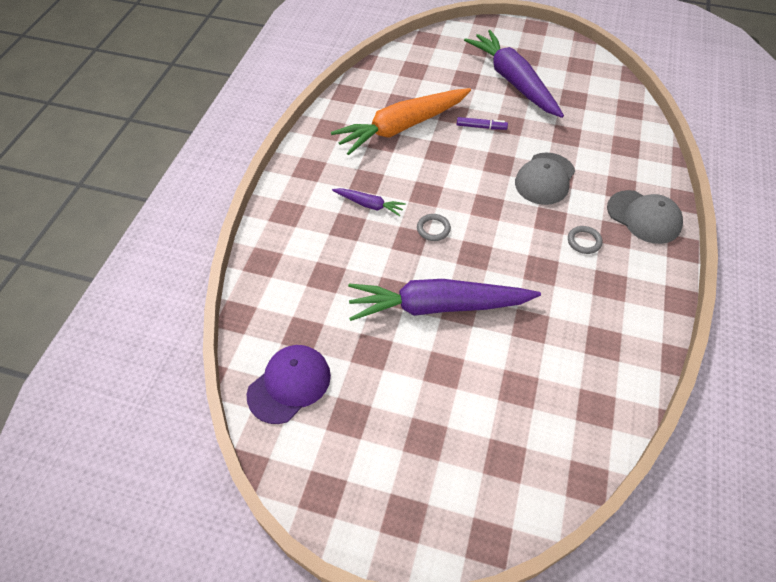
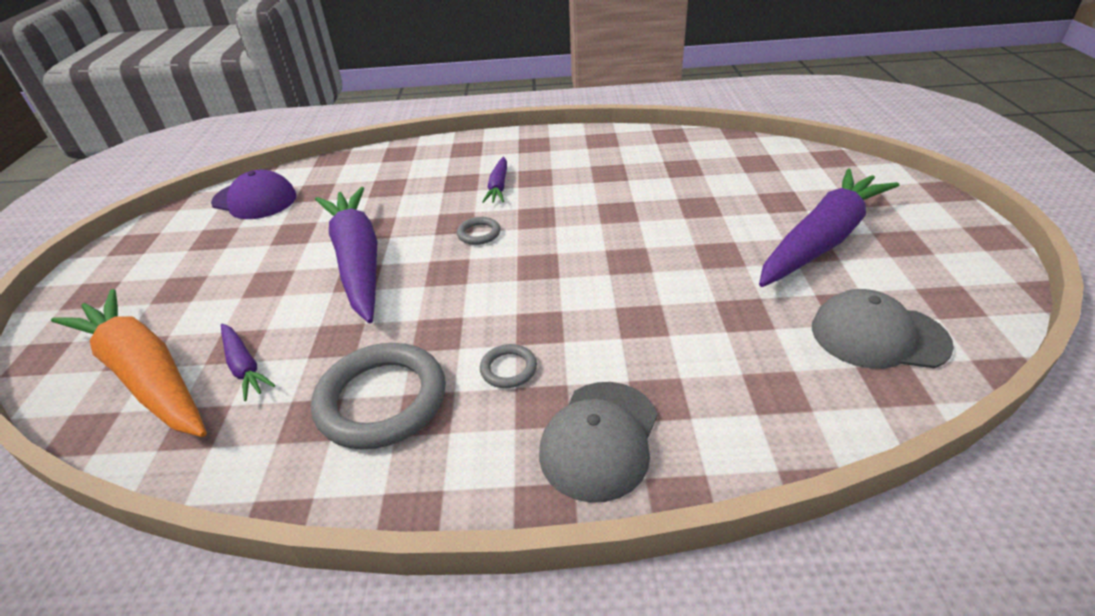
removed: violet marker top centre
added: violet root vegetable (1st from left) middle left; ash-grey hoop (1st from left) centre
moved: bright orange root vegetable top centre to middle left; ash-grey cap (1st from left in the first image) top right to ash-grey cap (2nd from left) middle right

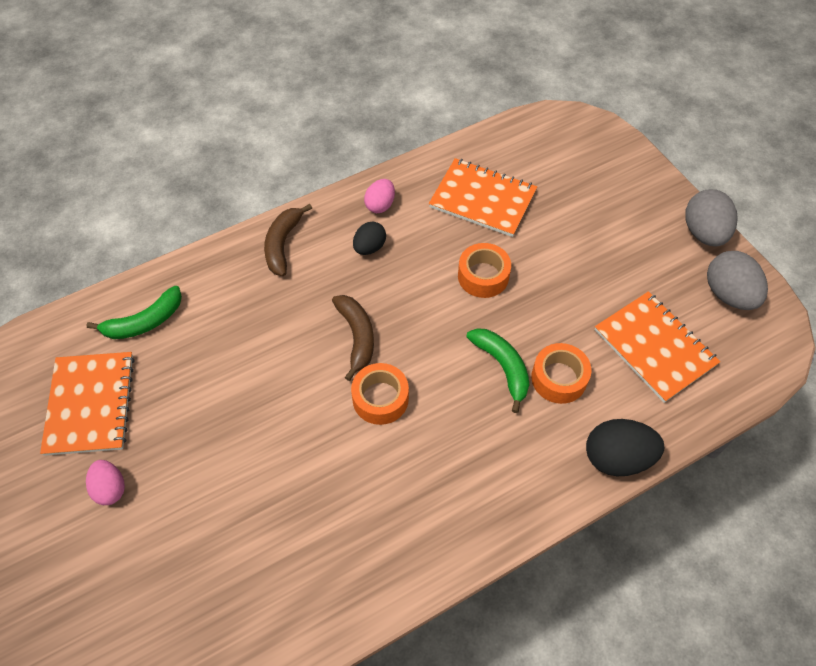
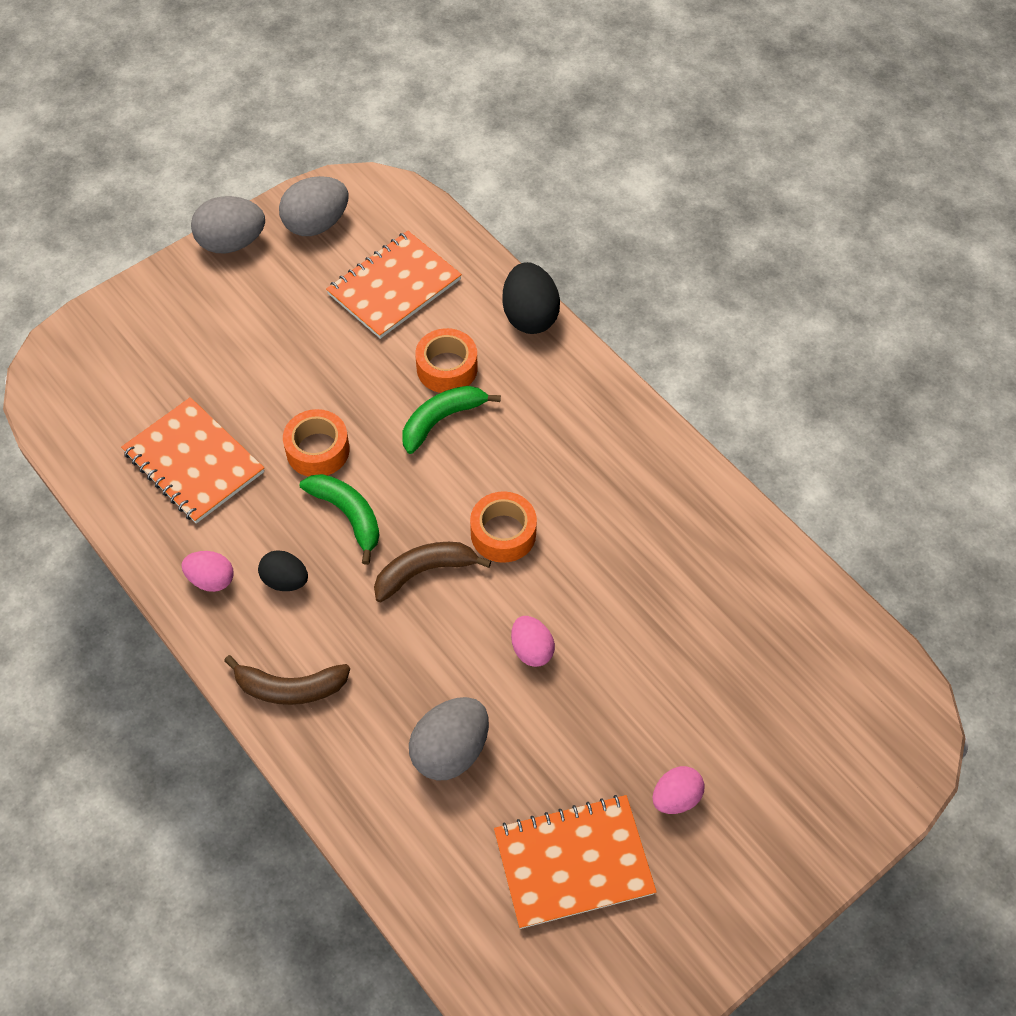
added: ash-grey egg shape (3rd from left) bottom centre; pink egg shape (2nd from left) centre
moved: leaf-green toy banana (1st from left) middle left to centre
turned: bright orange notepad (2nd from left in the first image) top centre = middle left 60 degrees counterclockwise

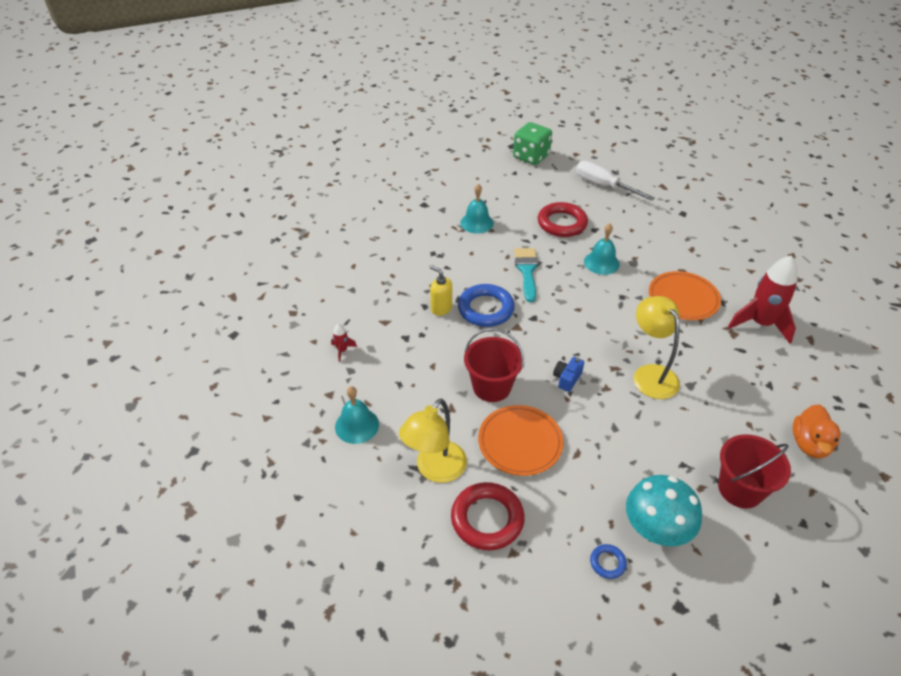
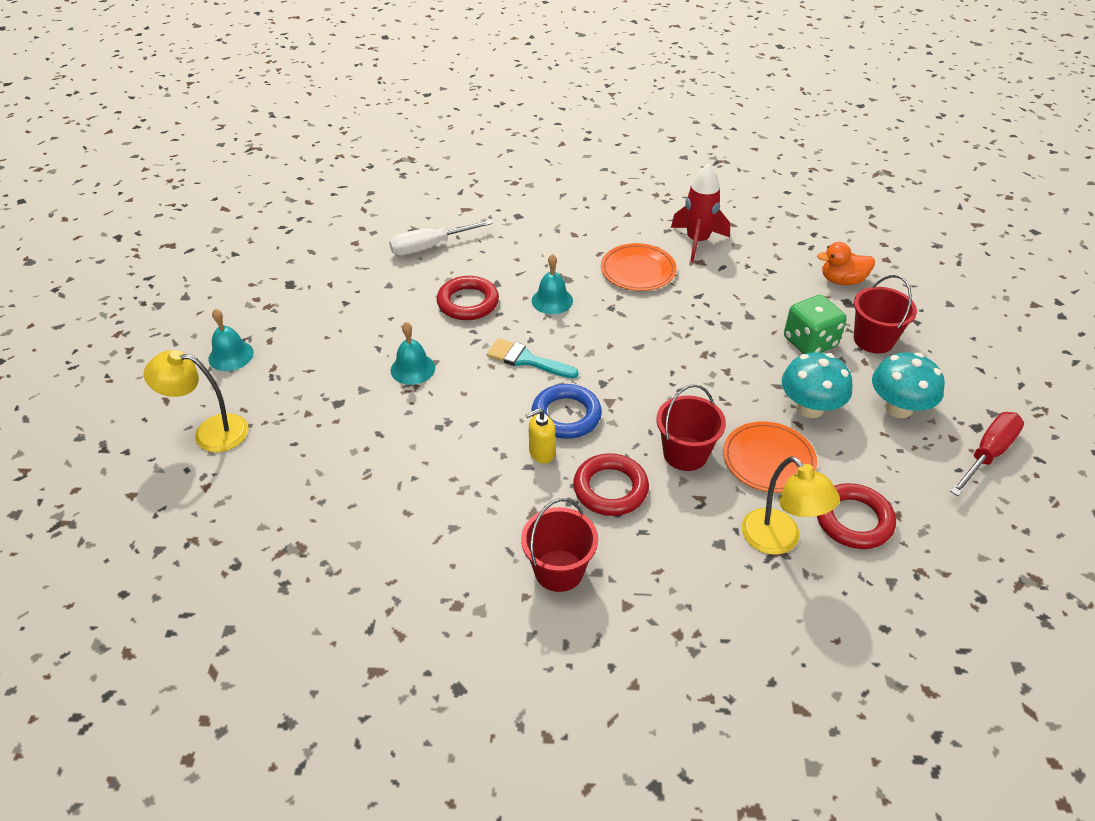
removed: cobalt compact camera centre; cobalt hoop (2nd from left) bottom right
added: scarlet hoop (2nd from left) centre; teal mushroom (1st from left) middle right; scarlet flat screwdriver middle right
moved: teal school bell (1st from left) centre to middle left; leaf-green dice top centre to middle right; bright yellow reading lamp (2nd from left in the first image) middle right to bright yellow reading lamp (1st from left) middle left
replaced: scarlet spaceship (1st from left) centre to scarlet sand bucket (1st from left) centre
turned: bright orange rubber duck middle right = top right 135 degrees clockwise

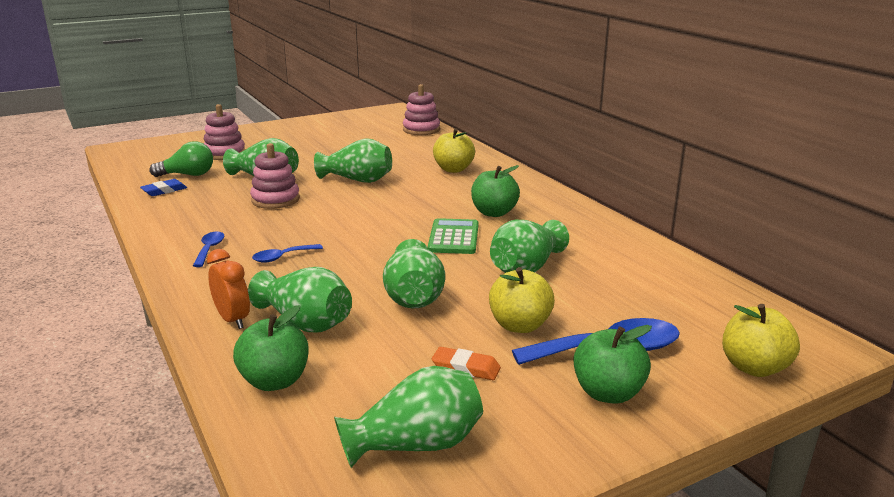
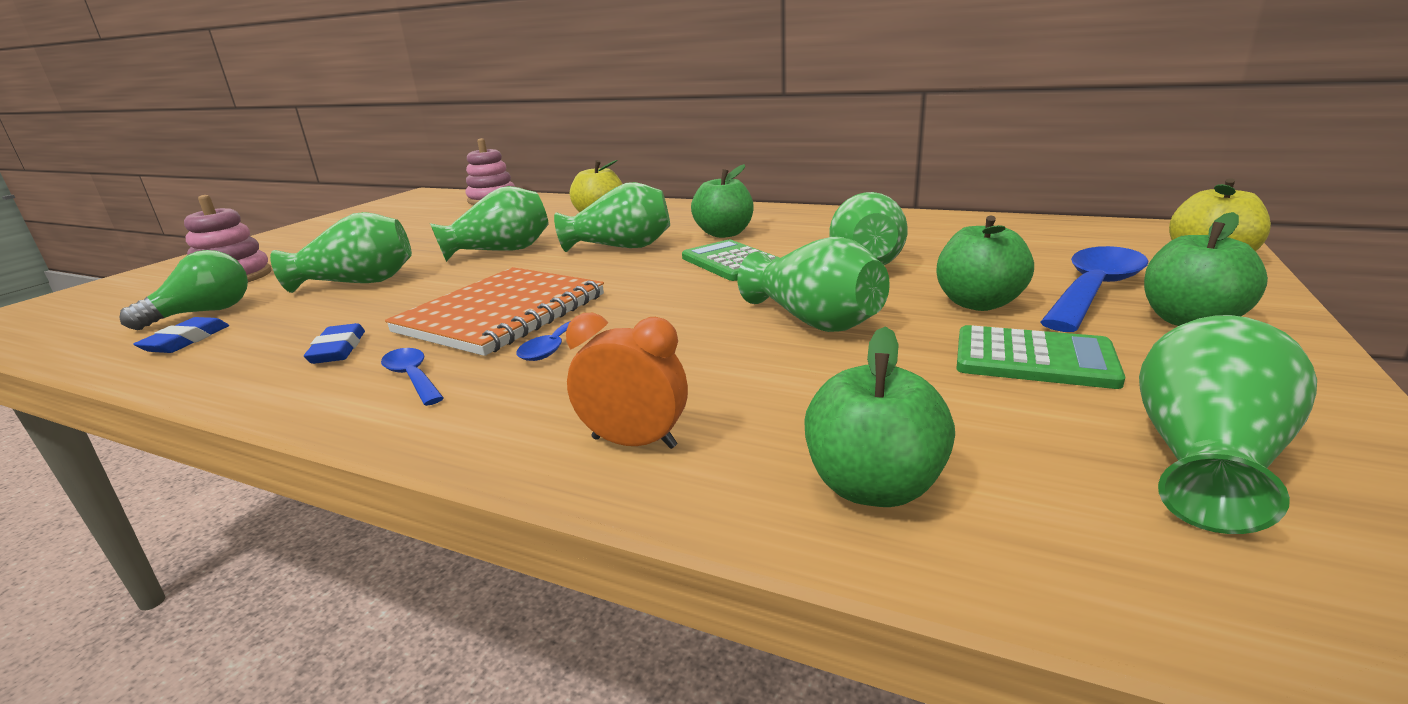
removed: pink stacking toy (2nd from left) middle left
added: cobalt eraser (2nd from left) middle left; bright orange notepad centre
moved: leaf-green tall vase (2nd from left in the first image) centre to leaf-green tall vase (3rd from left) top centre
replaced: bright orange eraser bottom centre to leaf-green pocket calculator (2nd from left) middle right
recoloured: bright yellow apple fruit (2nd from left) centre to leaf-green apple fruit (3rd from left) middle right

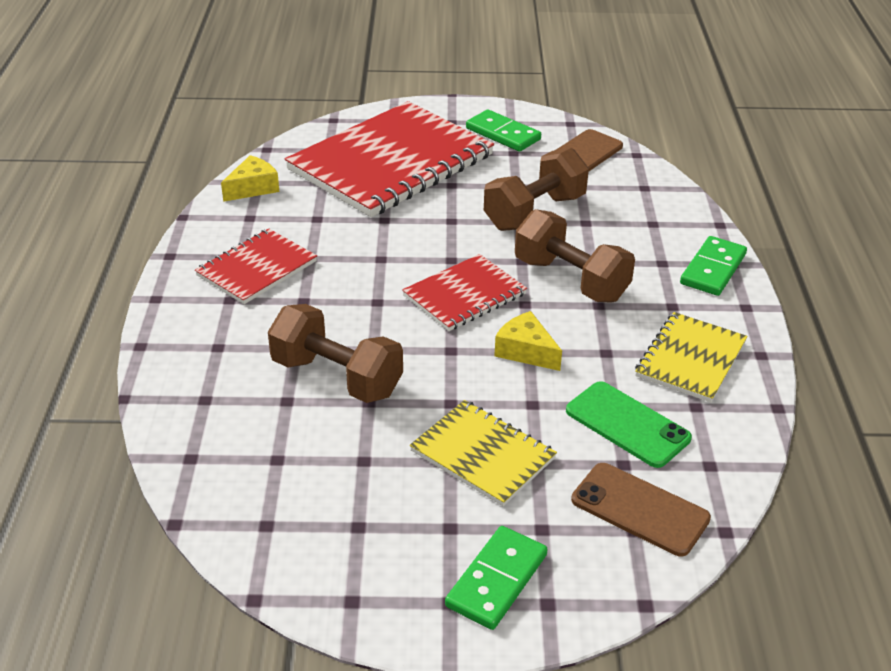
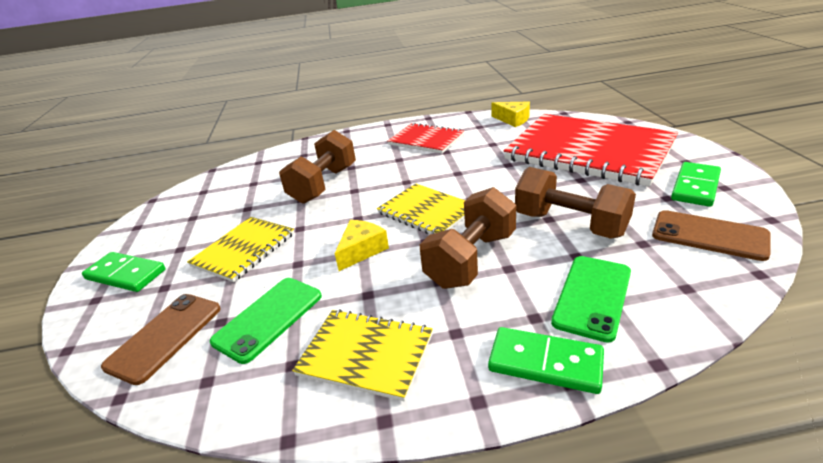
added: leaf-green smartphone (2nd from left) middle right
recoloured: scarlet notepad (3rd from left) centre to bright yellow notepad (3rd from left) centre

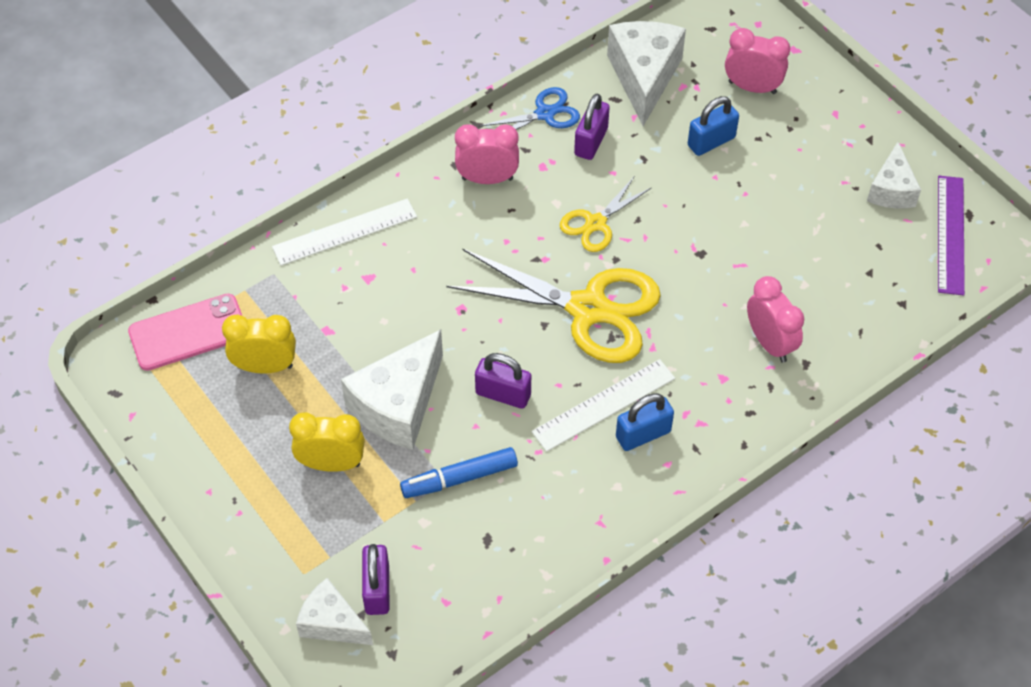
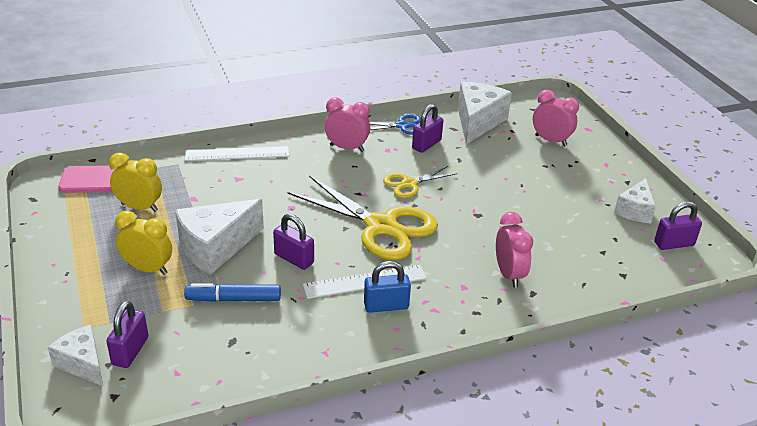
removed: cobalt small lock (2nd from left) top right
replaced: violet straightedge middle right to violet small lock (4th from left) middle right

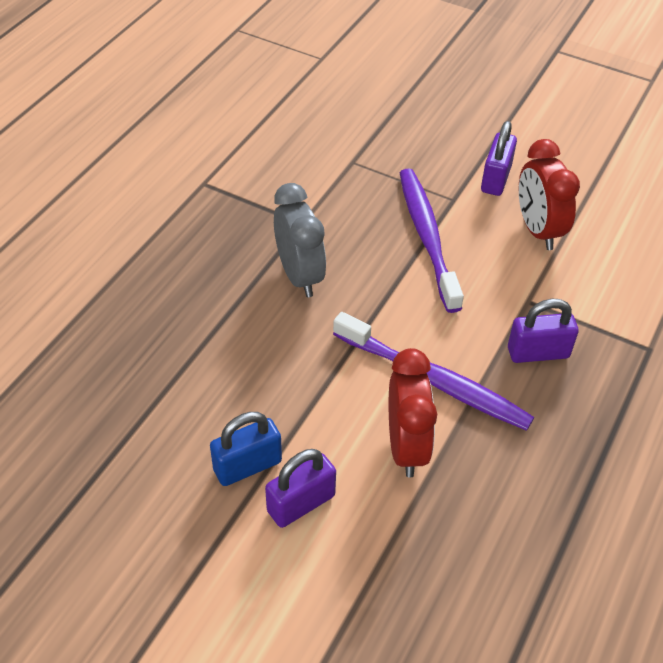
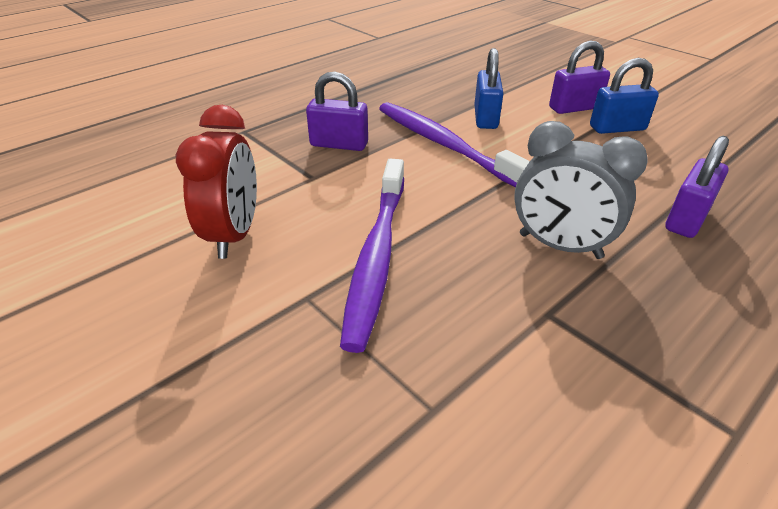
moved: violet small lock (2nd from left in the first image) top right to violet small lock (3rd from left) middle right
replaced: scarlet bedside clock (1st from left) centre to cobalt small lock (1st from left) top centre
turned: ash-grey bedside clock centre = middle right 60 degrees counterclockwise

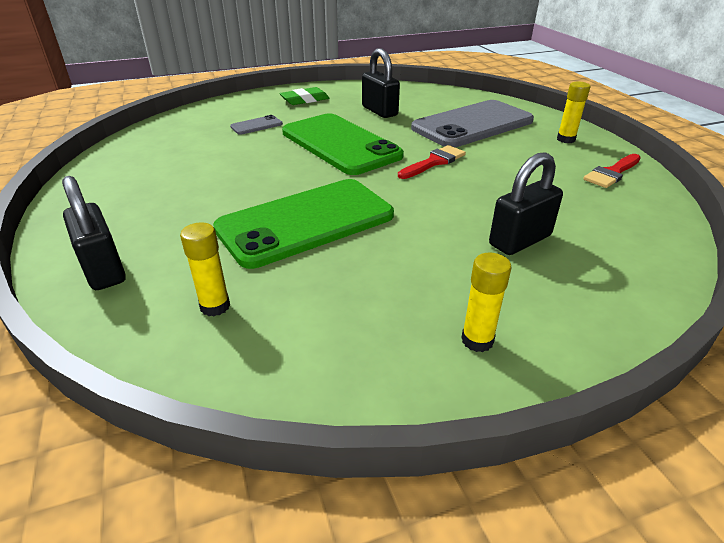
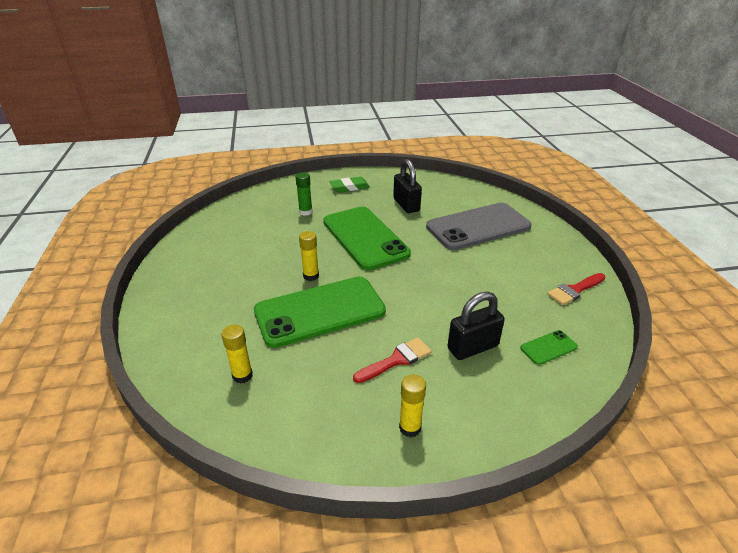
removed: ebony small lock (1st from left) middle left
added: leaf-green smartphone (3rd from left) middle right
moved: scarlet paint brush (1st from left) top centre to centre; bright yellow glue (3rd from left in the first image) top right to bright yellow glue (2nd from left) centre
replaced: ash-grey smartphone (1st from left) top centre to leaf-green glue centre

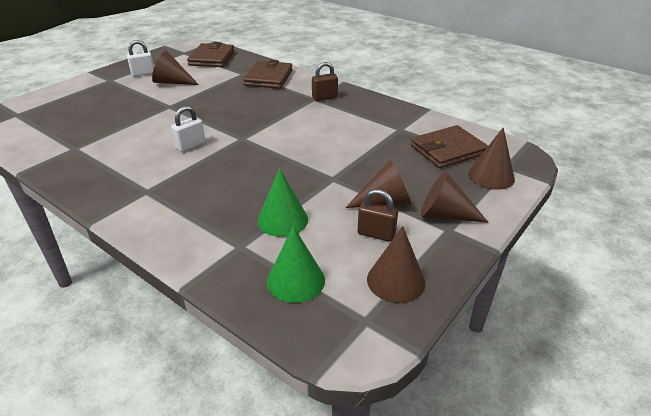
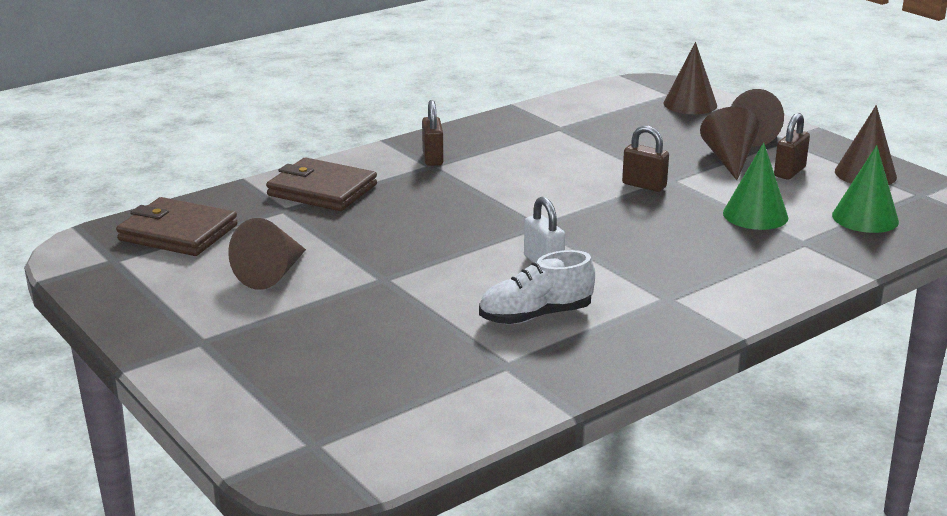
removed: white small lock (1st from left) top left; brown wallet (3rd from left) middle right
added: white sneaker centre; brown small lock (2nd from left) top right

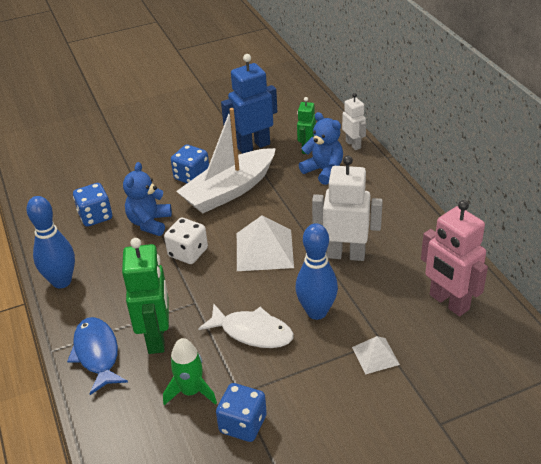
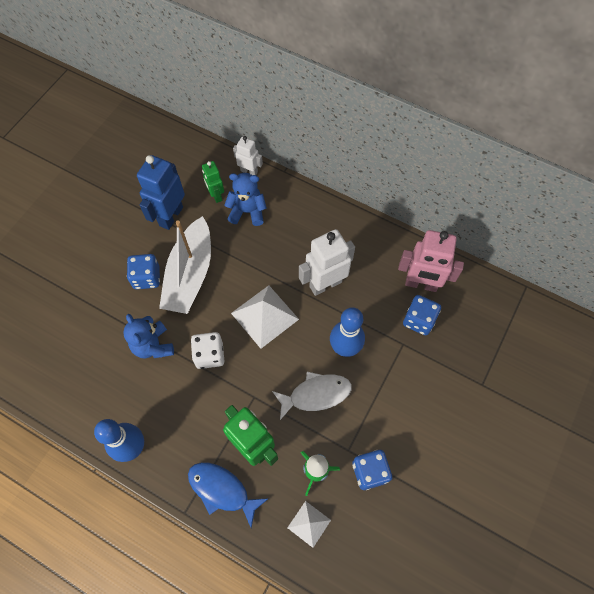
moved: cobalt dice (1st from left in the first image) middle left to cobalt dice (3rd from left) middle right; white pyramid shape (2nd from left) bottom right to bottom centre

